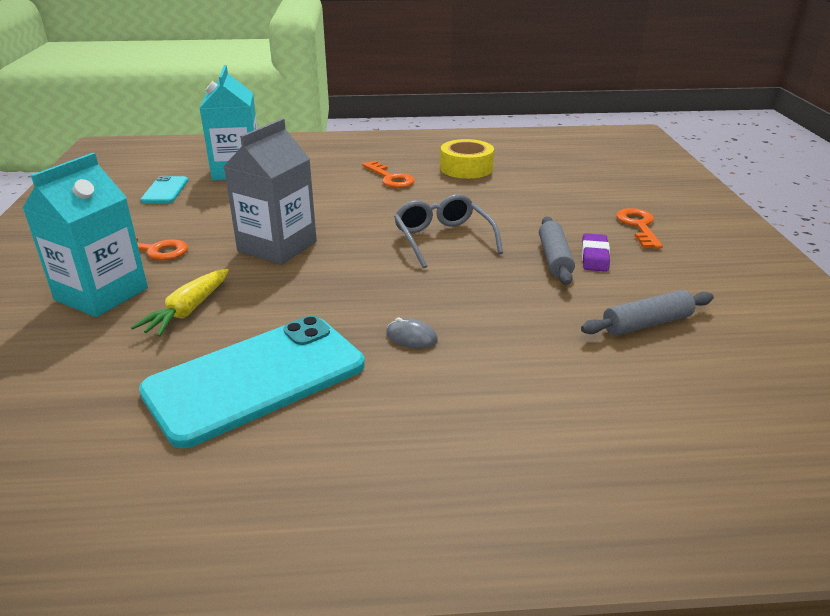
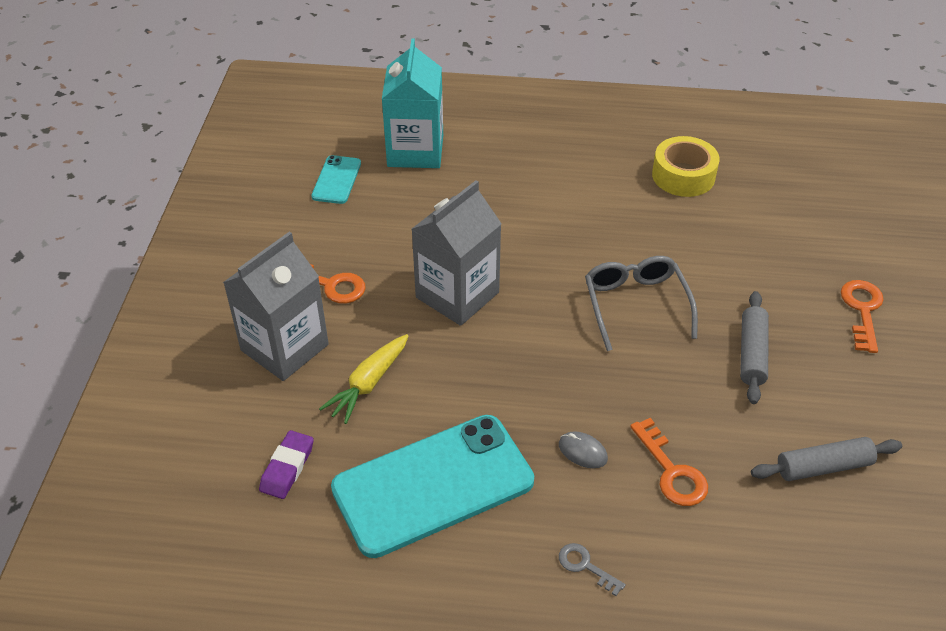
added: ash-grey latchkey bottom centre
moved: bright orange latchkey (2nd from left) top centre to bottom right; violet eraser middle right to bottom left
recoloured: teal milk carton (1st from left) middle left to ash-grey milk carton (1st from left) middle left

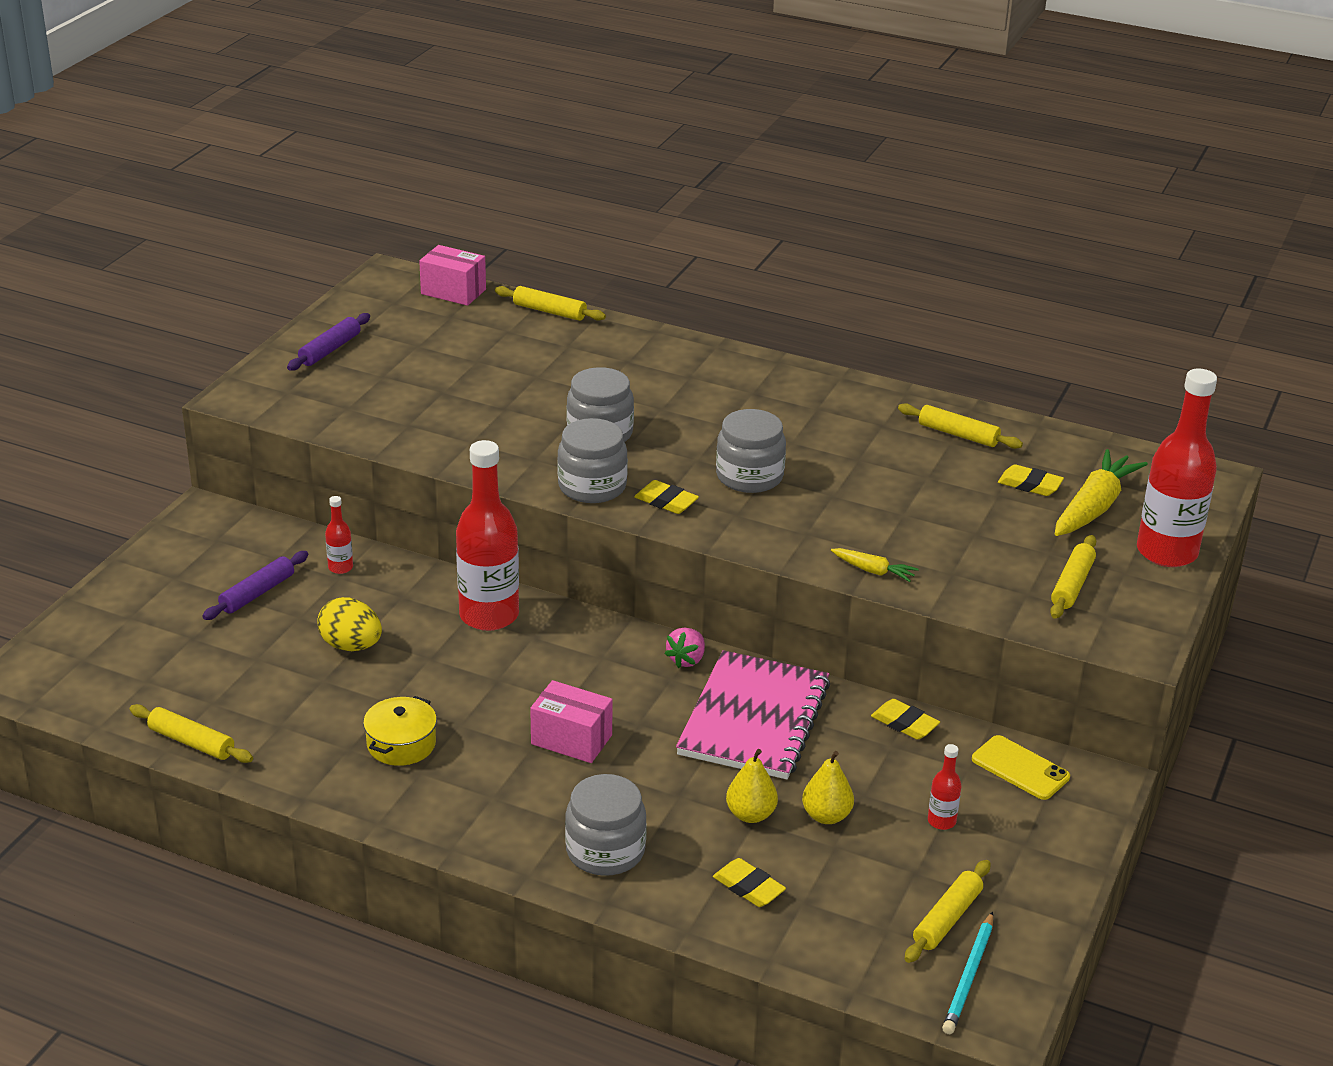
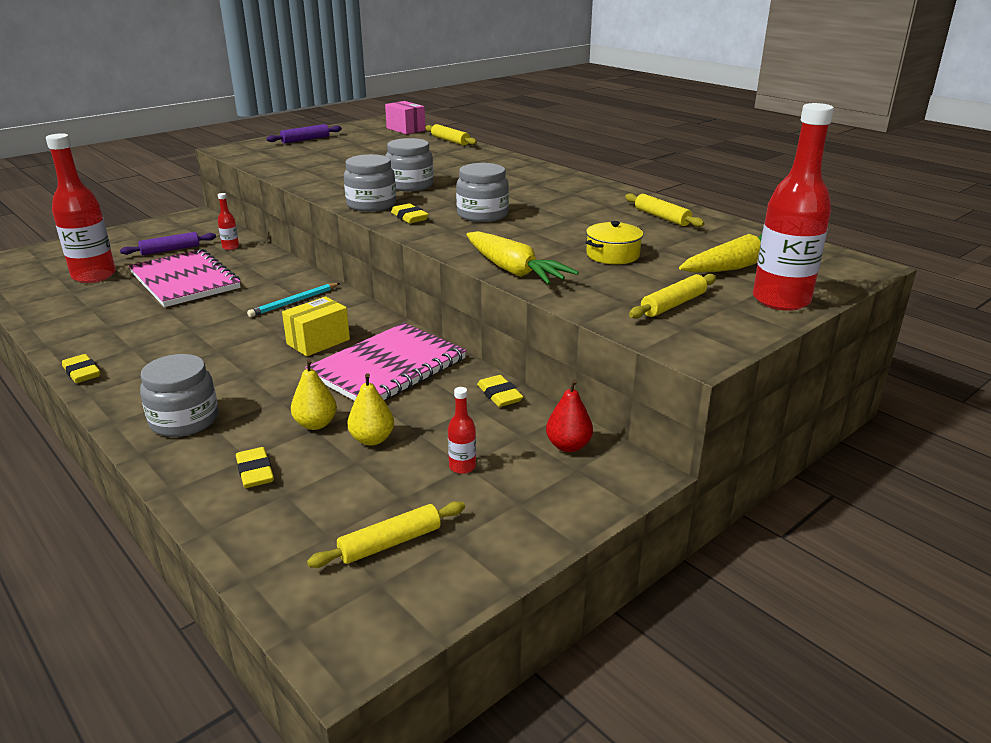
removed: bright yellow dough roller (1st from left) bottom left; pink parcel (2nd from left) bottom centre; pink strawberry centre
added: bright yellow parcel middle left
moved: bright yellow cooking pot bottom left to top centre; scarlet flask (2nd from left in the first image) centre to scarlet flask (1st from left) top left; teal pencil bottom right to middle left; bright yellow eraser (4th from left in the first image) middle right to bright yellow eraser (1st from left) middle left
replaced: bright yellow egg shape middle left to pink notepad (1st from left) middle left; bright yellow smartphone bottom right to scarlet toy pear centre
resized: bright yellow root vegetable (1st from left) centre = centre x1.98

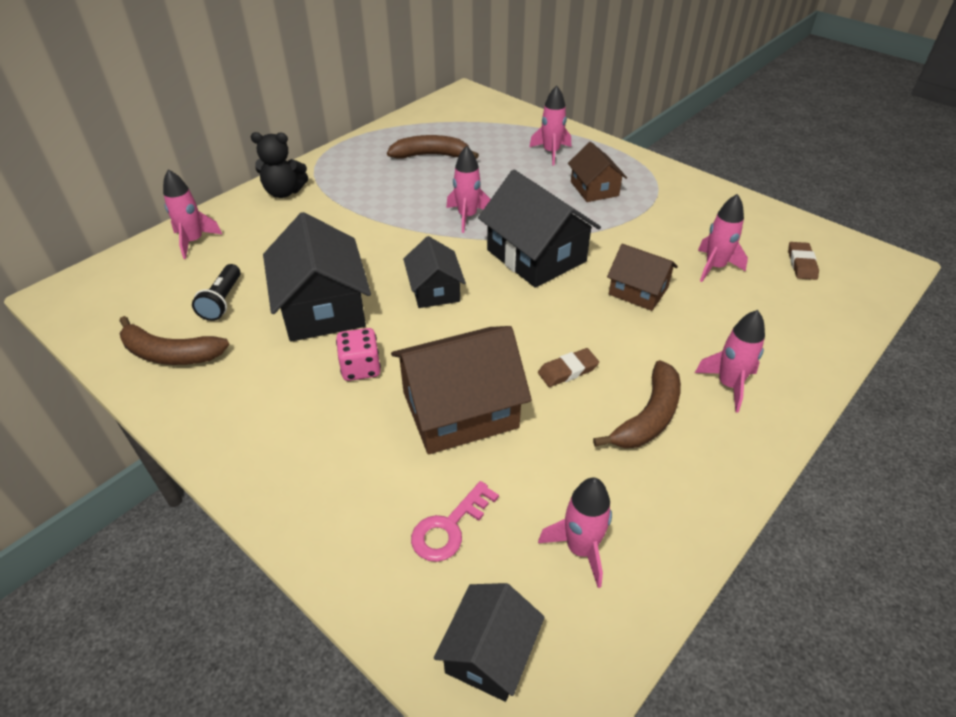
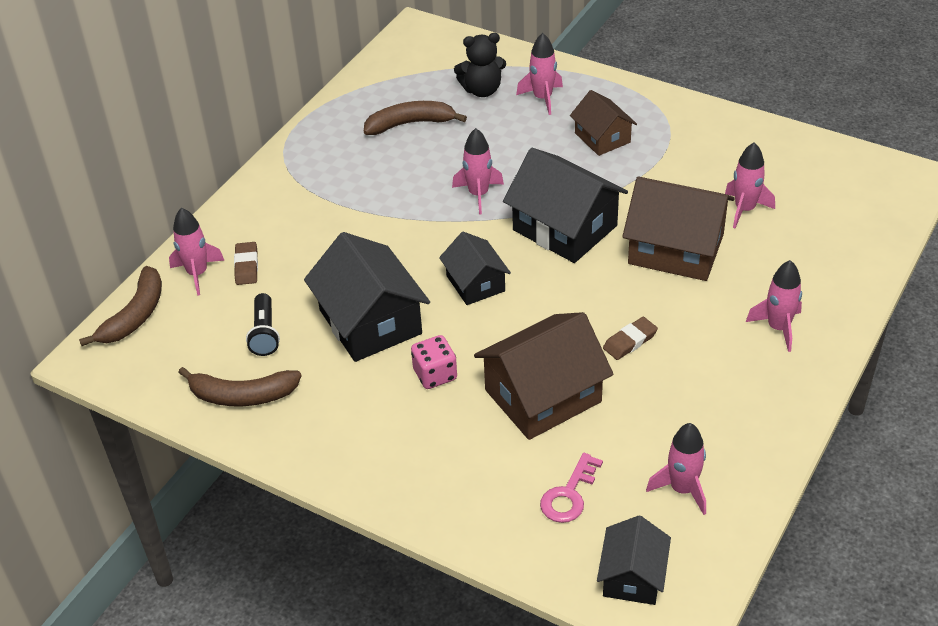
moved: ebony teddy bear top left to top centre; brown toy banana (3rd from left in the first image) centre to brown toy banana (1st from left) middle left; brown eraser (2nd from left in the first image) middle right to brown eraser (1st from left) middle left
resized: brown toy house (3rd from left) middle right = middle right x1.71

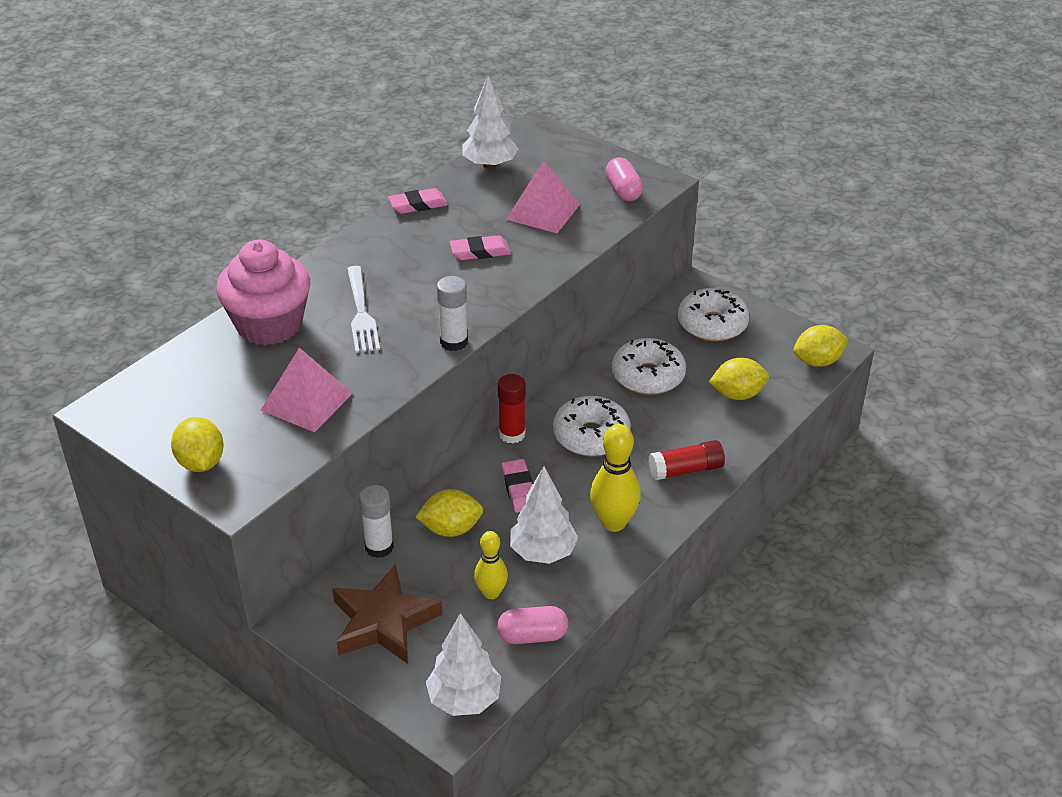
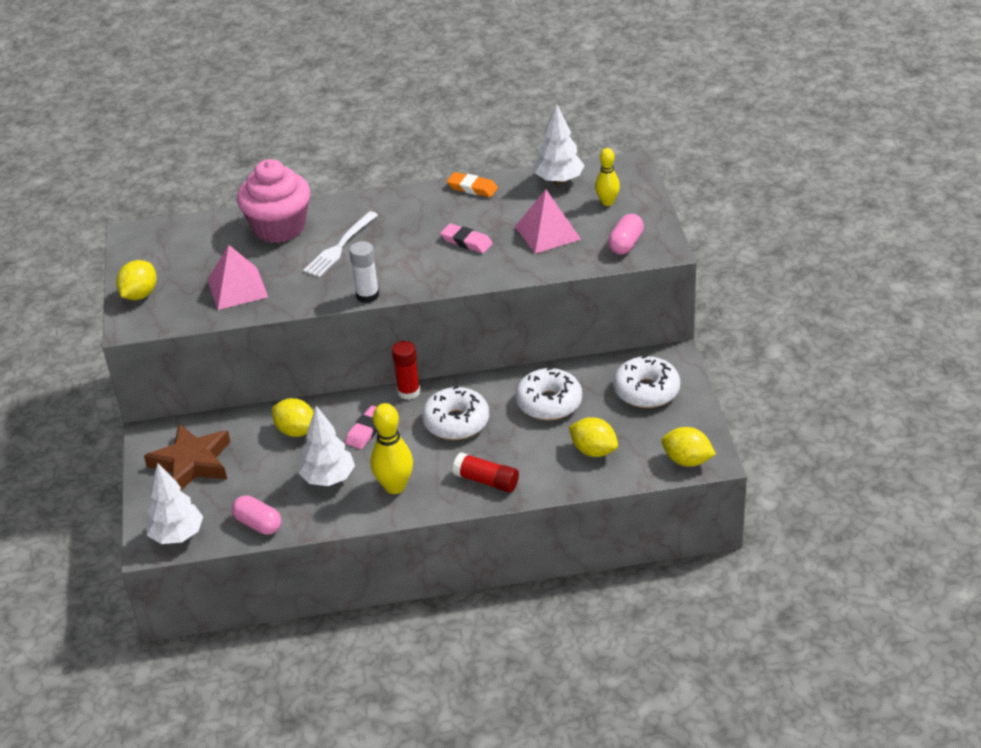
removed: white glue (1st from left) centre
moved: bright yellow tenpin (1st from left in the first image) bottom centre to bright yellow tenpin (2nd from left) top centre
recoloured: pink eraser (1st from left) top centre to bright orange eraser top centre

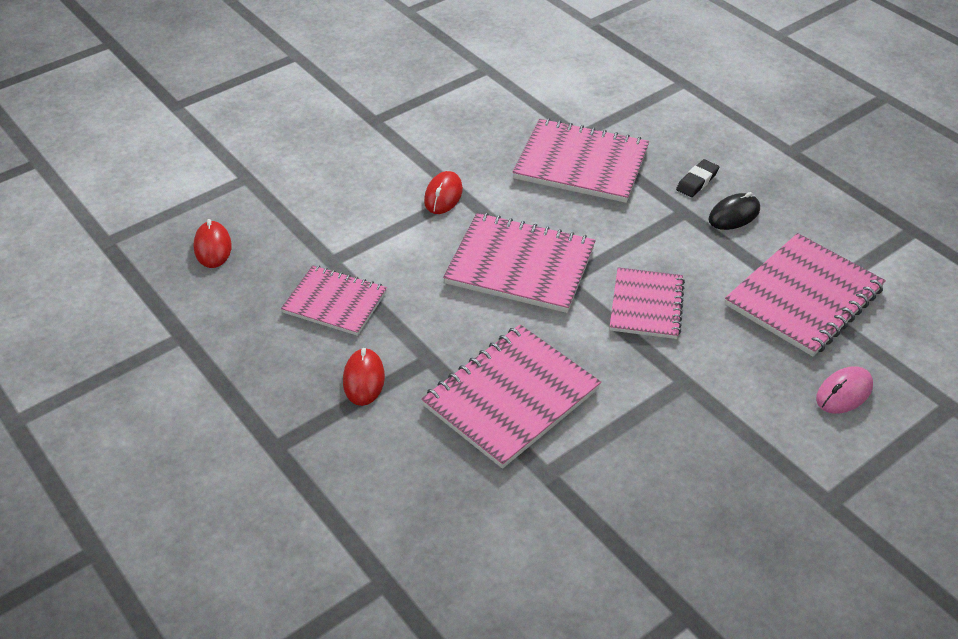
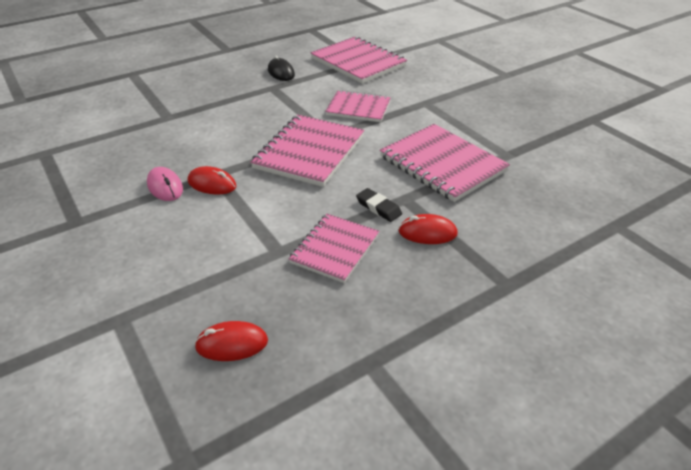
removed: pink notepad (4th from left) top centre
moved: ebony eraser top right to centre; pink PC mouse middle right to middle left

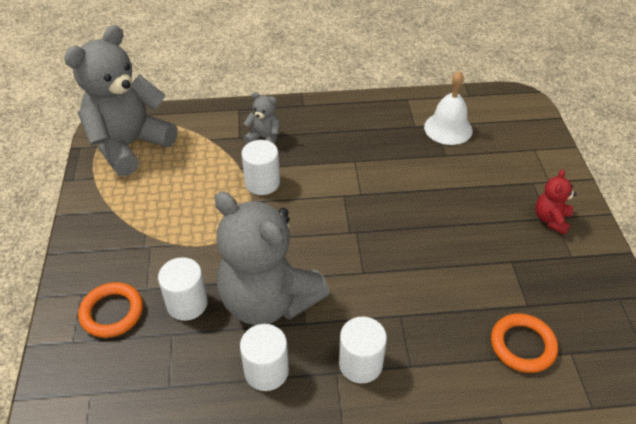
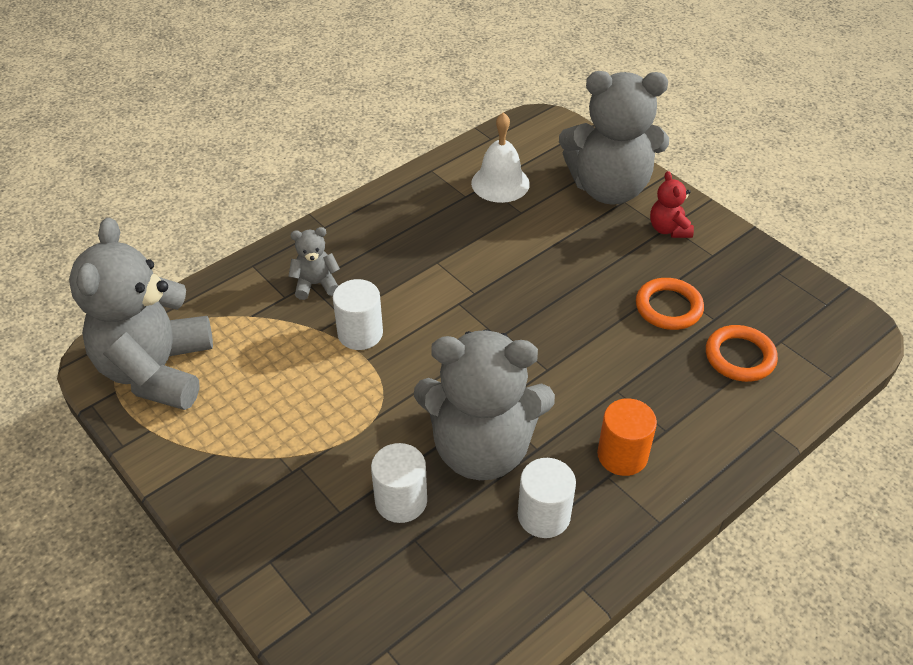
added: ash-grey teddy bear (4th from left) top right
moved: bright orange hoop (1st from left) bottom left to middle right
recoloured: white cylinder shape (4th from left) bottom centre to bright orange cylinder shape middle right

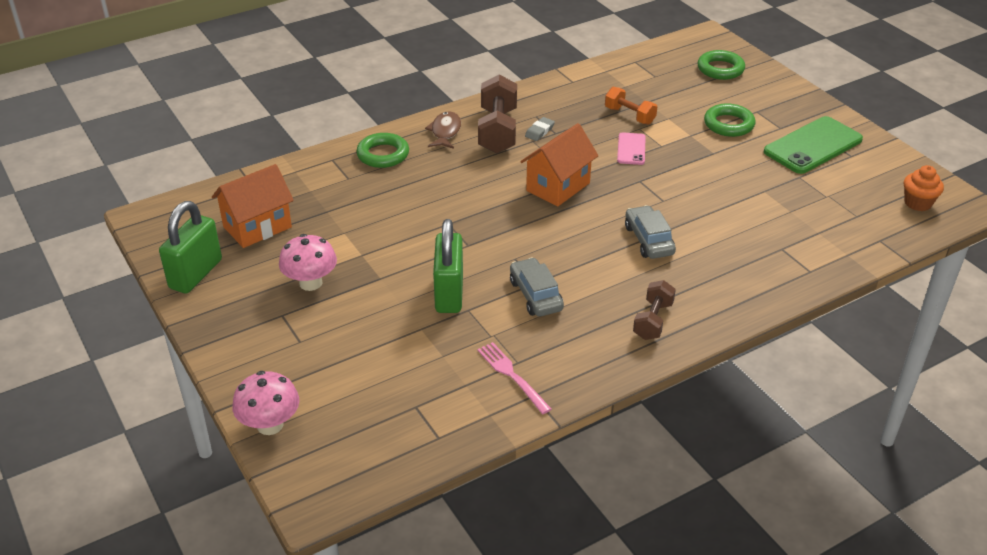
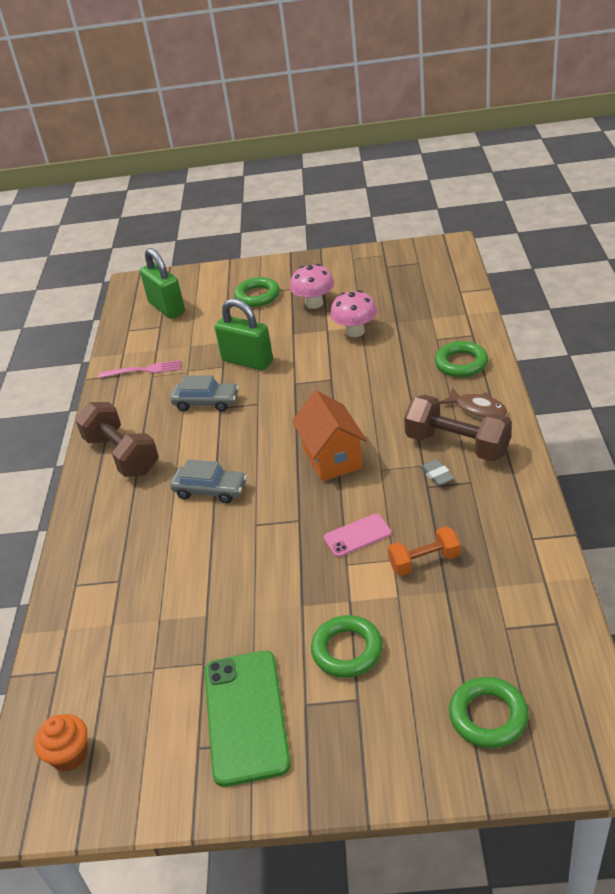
removed: bright orange toy house (1st from left) middle left
added: leaf-green hoop (1st from left) top centre
moved: leaf-green small lock (1st from left) middle left to top left; pink mushroom (1st from left in the first image) bottom left to pink mushroom (2nd from left) centre
turned: pink smartphone top centre = centre 60 degrees counterclockwise
resized: brown free weight (2nd from left in the first image) centre = middle left x1.67

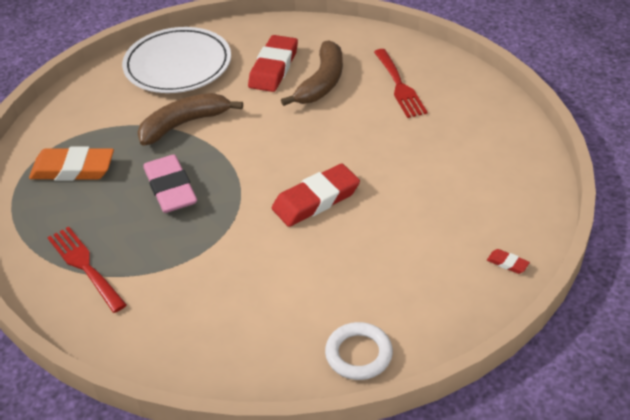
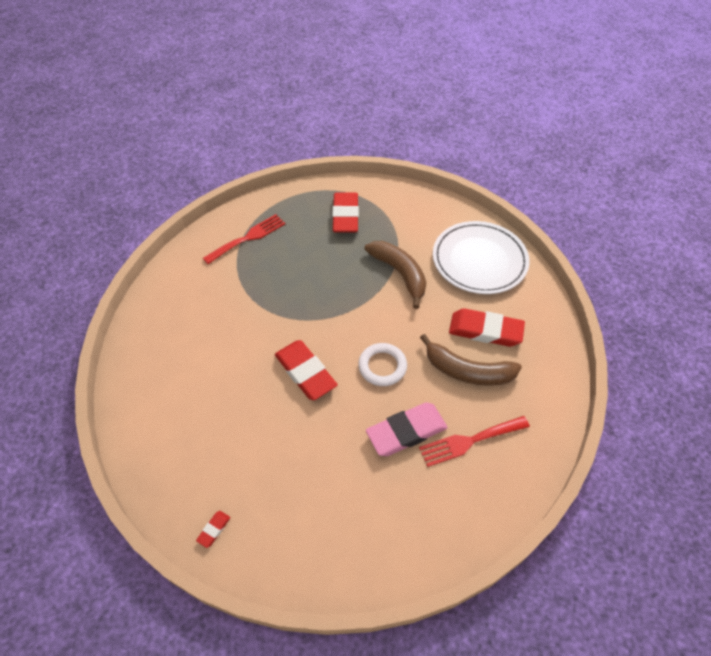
moved: pink eraser middle left to centre; white hoop bottom centre to centre
recoloured: bright orange eraser middle left to scarlet eraser (3rd from left) top centre

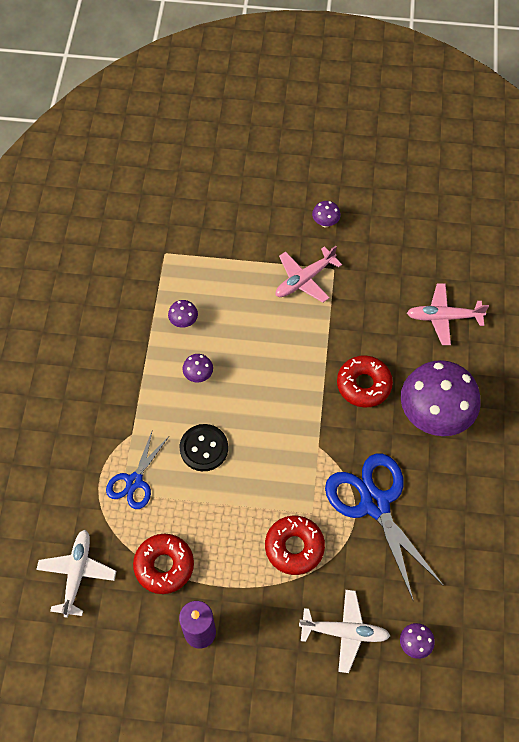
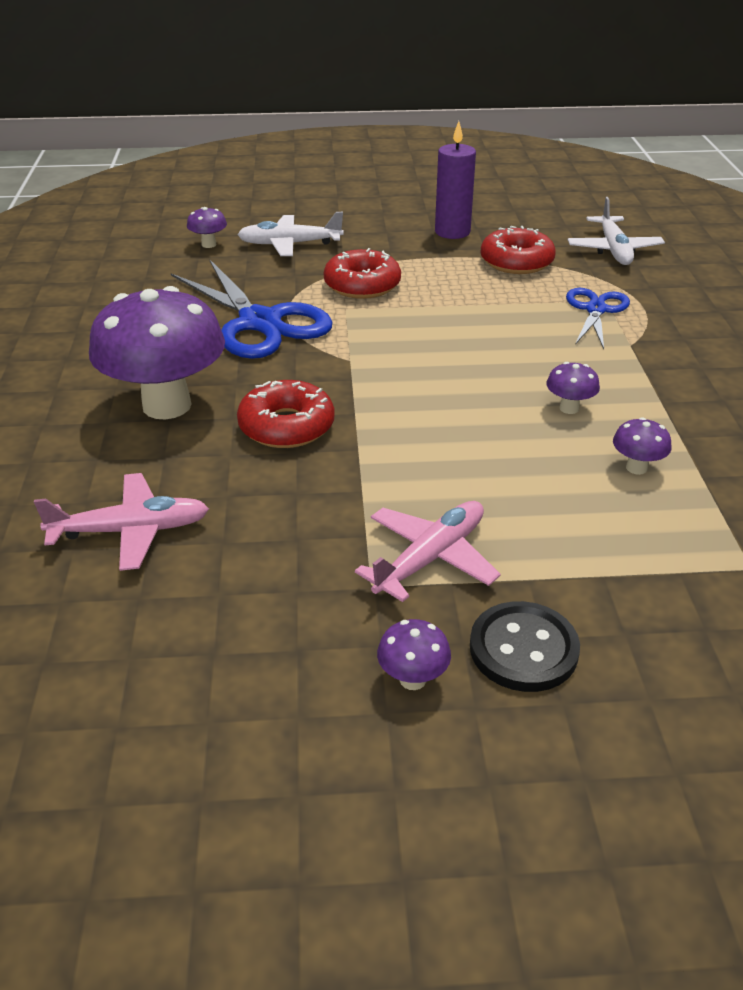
moved: ebony button centre to middle right

